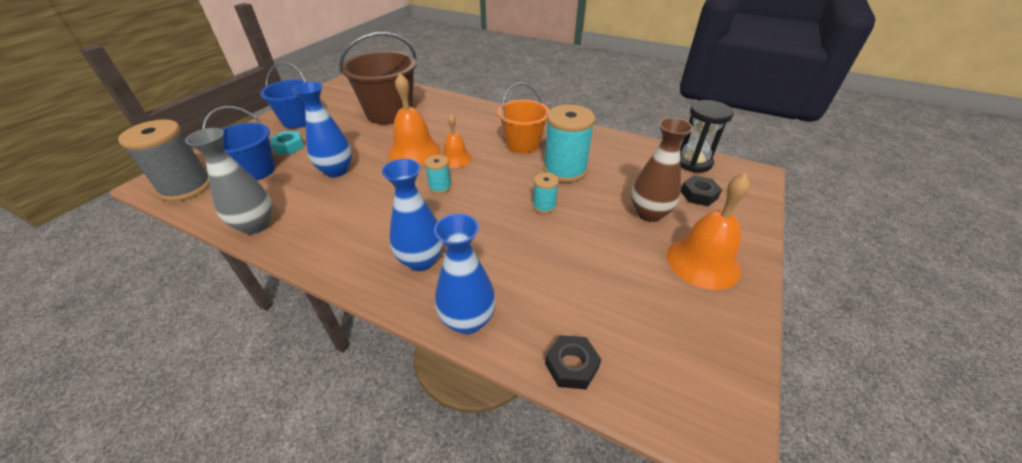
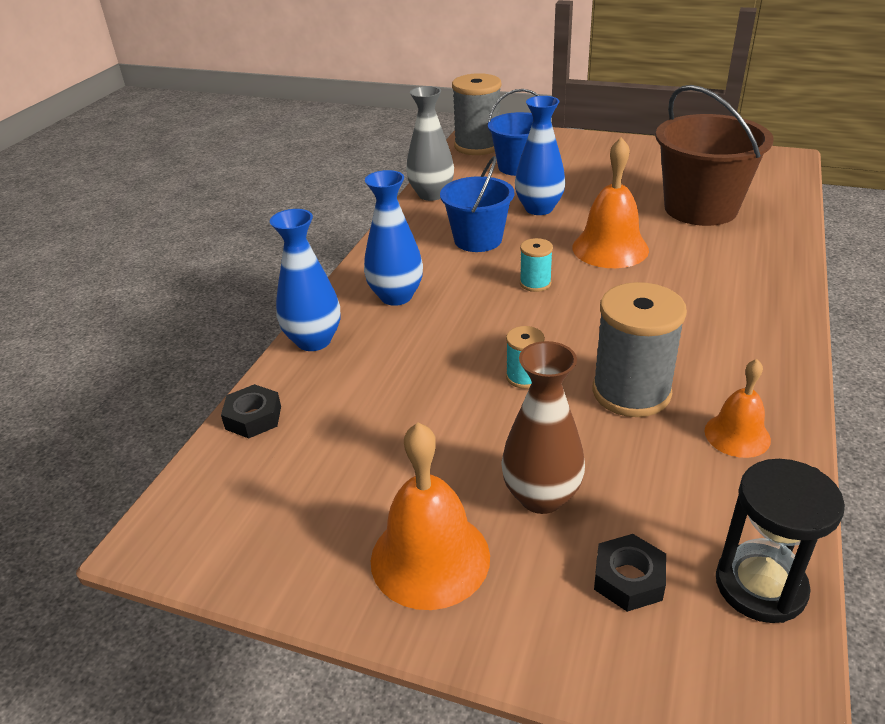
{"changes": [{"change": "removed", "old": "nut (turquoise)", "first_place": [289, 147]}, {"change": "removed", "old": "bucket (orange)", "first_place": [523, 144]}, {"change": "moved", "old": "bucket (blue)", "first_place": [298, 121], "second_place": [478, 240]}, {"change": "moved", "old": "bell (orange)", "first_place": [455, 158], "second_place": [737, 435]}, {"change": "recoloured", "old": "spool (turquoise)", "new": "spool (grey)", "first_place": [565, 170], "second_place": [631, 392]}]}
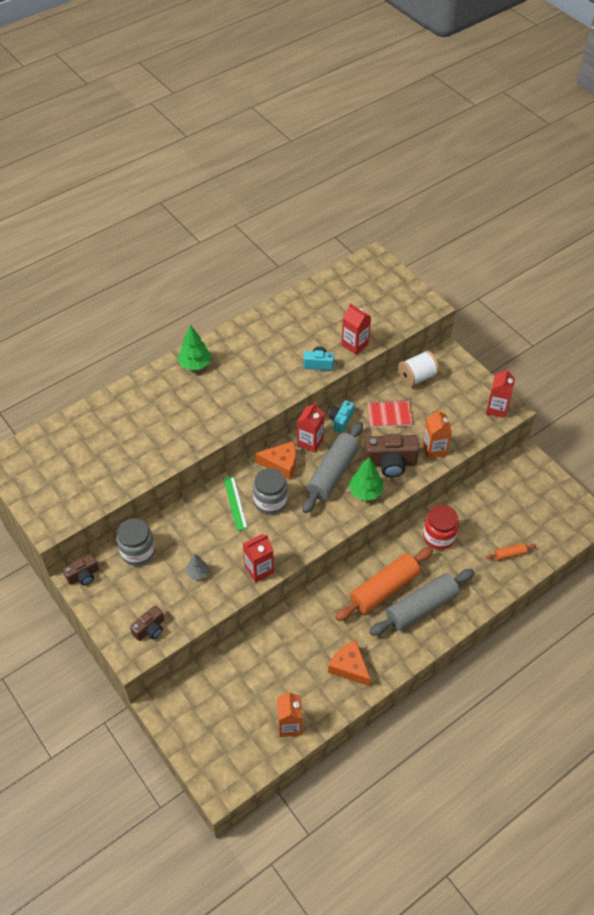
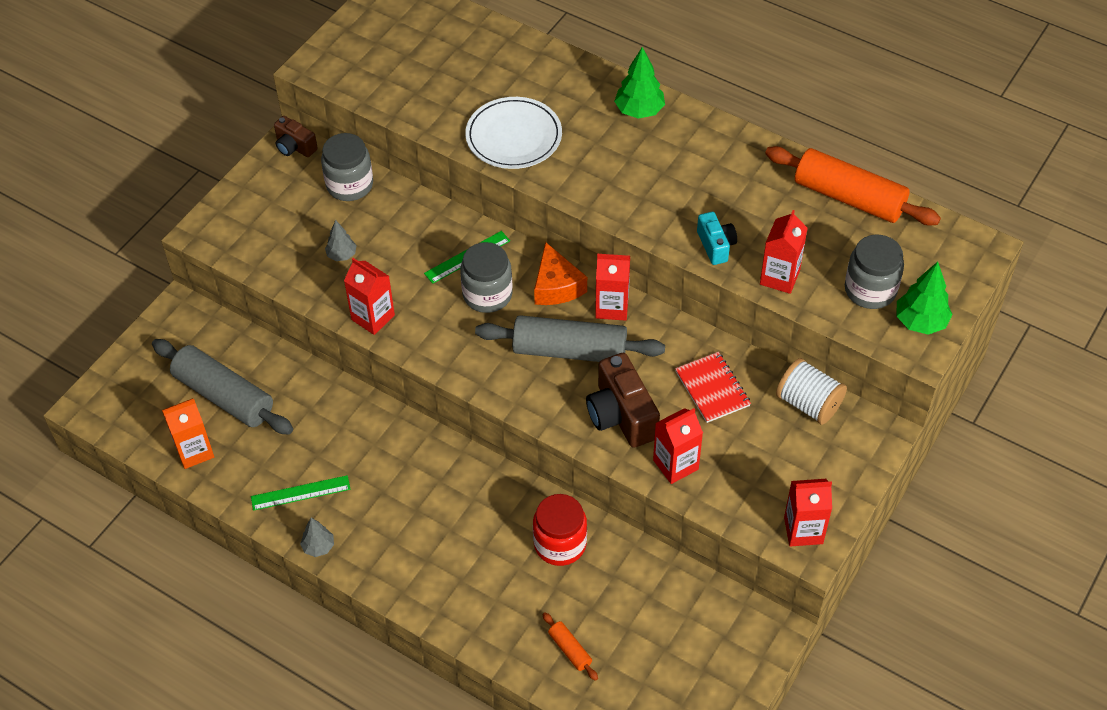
{"changes": [{"change": "removed", "old": "camera (brown)", "first_place": [150, 629]}, {"change": "removed", "old": "camera (turquoise)", "first_place": [341, 420]}, {"change": "added", "new": "tree (grey)", "second_place": [318, 547]}, {"change": "added", "new": "plate (white)", "second_place": [513, 136]}, {"change": "added", "new": "jar (grey)", "second_place": [870, 290]}, {"change": "moved", "old": "rolling pin (orange)", "first_place": [384, 589], "second_place": [849, 197]}, {"change": "moved", "old": "tree (green)", "first_place": [365, 492], "second_place": [920, 322]}, {"change": "moved", "old": "rolling pin (grey)", "first_place": [421, 607], "second_place": [224, 396]}, {"change": "replaced", "old": "cheese (orange)", "new": "ruler (green)", "first_place": [349, 667], "second_place": [300, 493]}, {"change": "recoloured", "old": "carton (orange)", "new": "carton (red)", "first_place": [434, 449], "second_place": [675, 465]}]}
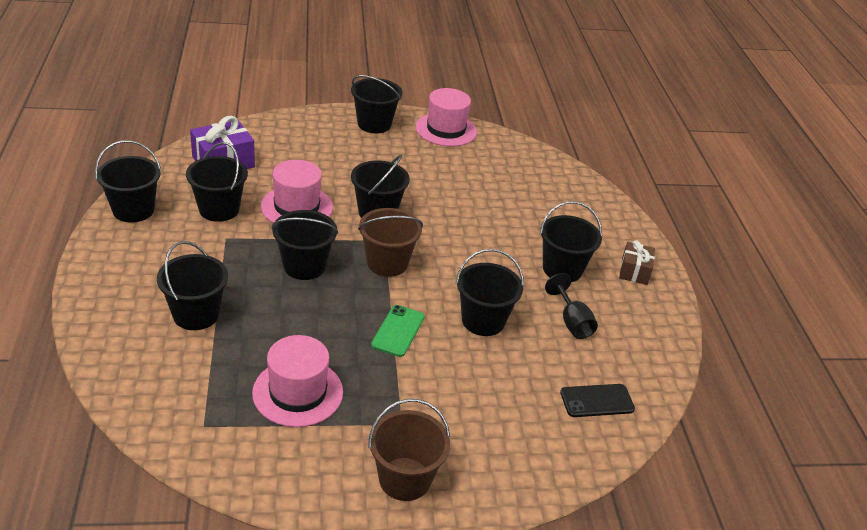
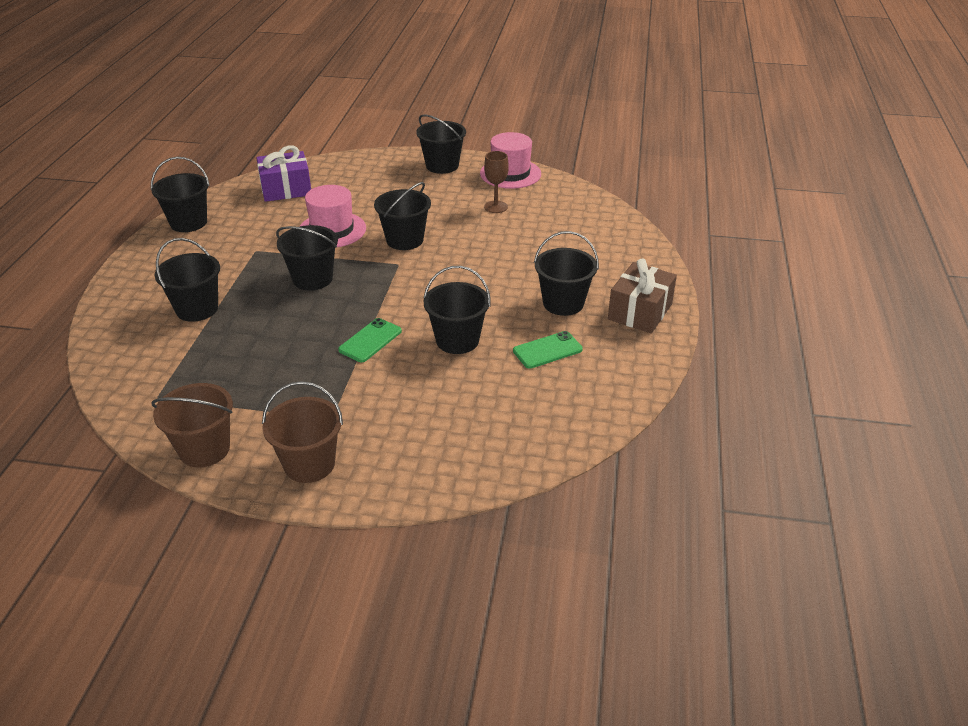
{"changes": [{"change": "removed", "old": "bucket (black)", "first_place": [219, 209]}, {"change": "removed", "old": "hat (pink)", "first_place": [298, 392]}, {"change": "removed", "old": "phone (black)", "first_place": [597, 401]}, {"change": "added", "new": "goblet (brown)", "second_place": [496, 207]}, {"change": "moved", "old": "bucket (brown)", "first_place": [387, 263], "second_place": [204, 449]}, {"change": "replaced", "old": "goblet (black)", "new": "phone (green)", "first_place": [571, 322], "second_place": [547, 350]}, {"change": "resized", "old": "gift (brown)", "first_place": [634, 271], "second_place": [640, 312], "factor": 1.59}]}
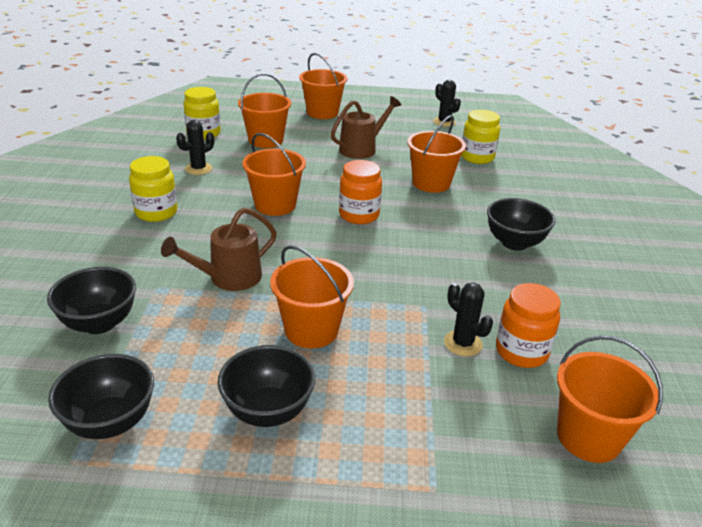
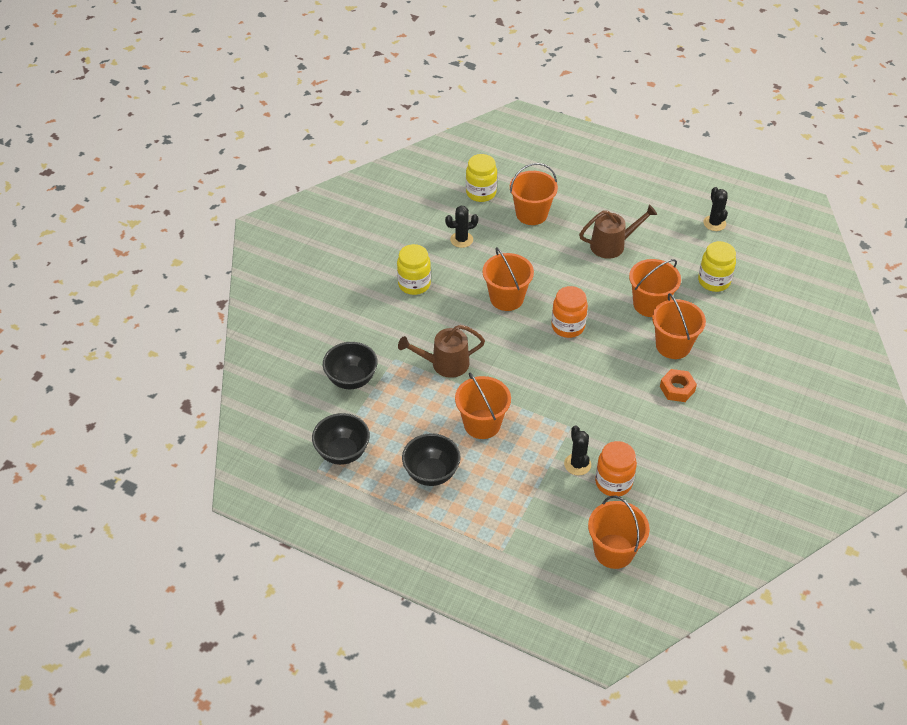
{"changes": [{"change": "moved", "old": "bucket (orange)", "first_place": [322, 113], "second_place": [673, 345]}, {"change": "replaced", "old": "bowl (black)", "new": "nut (orange)", "first_place": [514, 243], "second_place": [677, 389]}]}
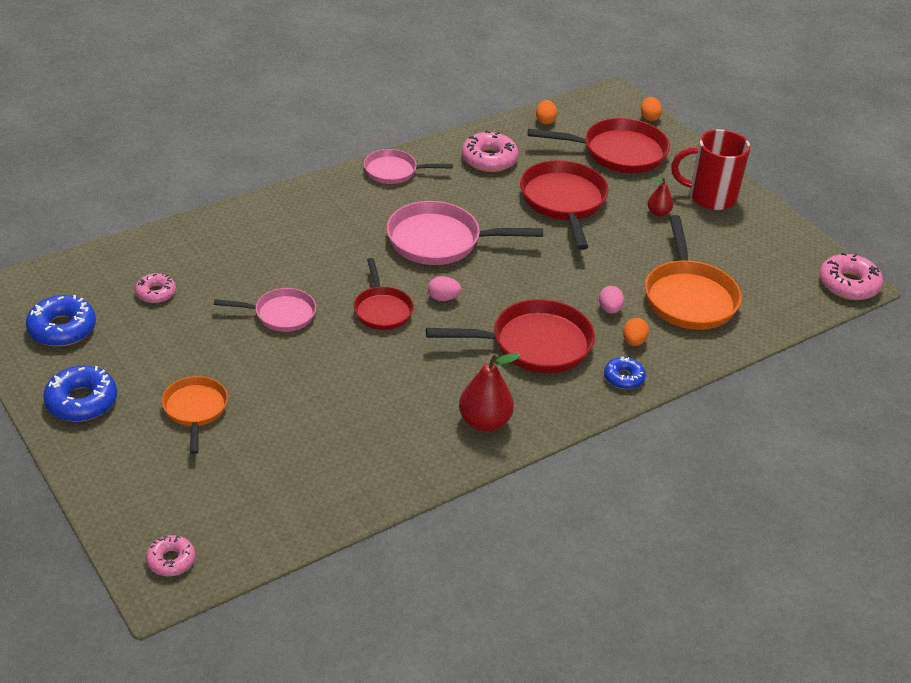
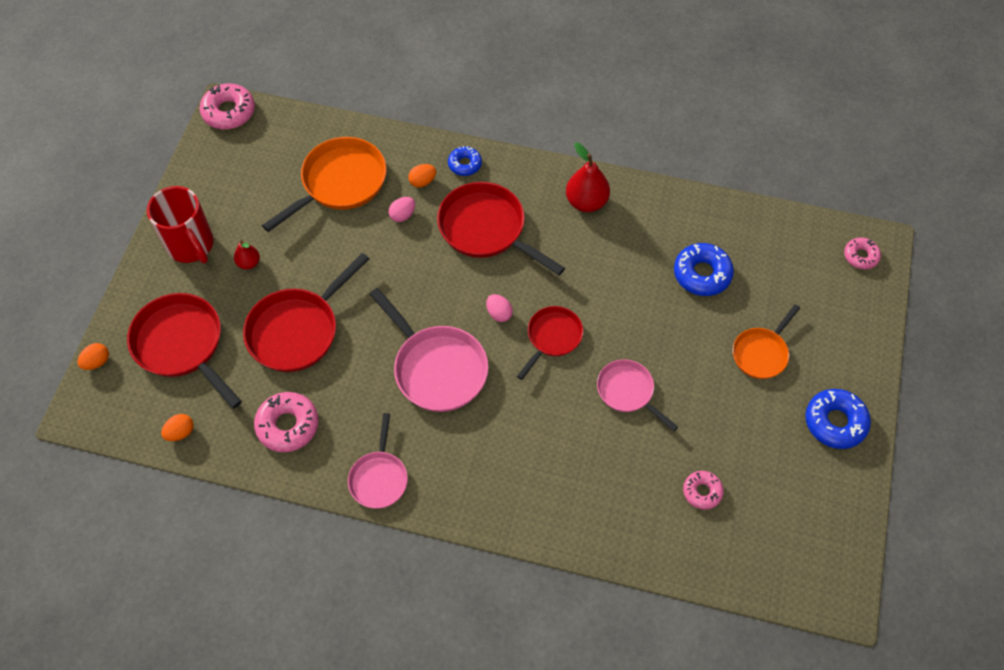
{"changes": [{"change": "moved", "old": "donut (blue)", "first_place": [62, 328], "second_place": [702, 274]}, {"change": "turned", "old": "pan (pink)", "first_place": [394, 171], "second_place": [379, 478], "degrees": 45}]}
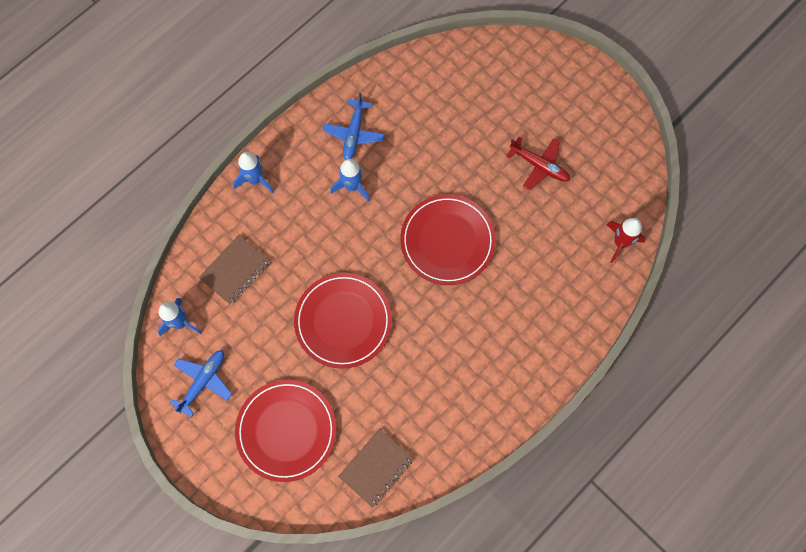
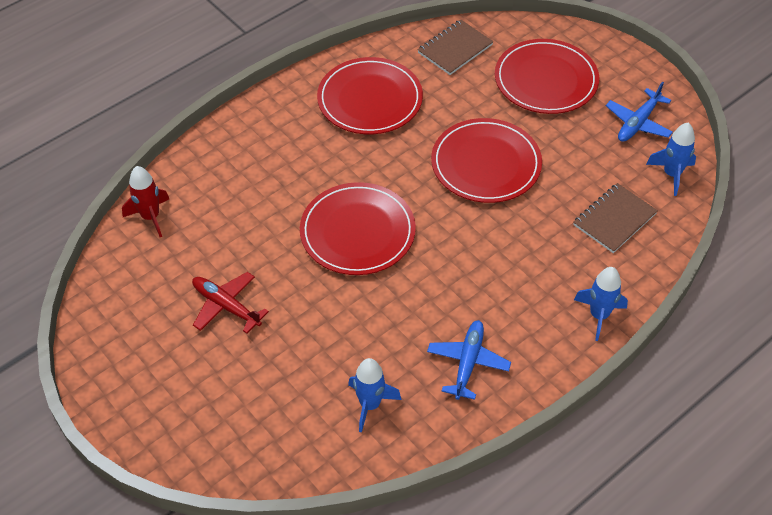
{"changes": [{"change": "added", "new": "plate (red)", "second_place": [370, 99]}, {"change": "moved", "old": "rocket (blue)", "first_place": [352, 186], "second_place": [370, 404]}]}
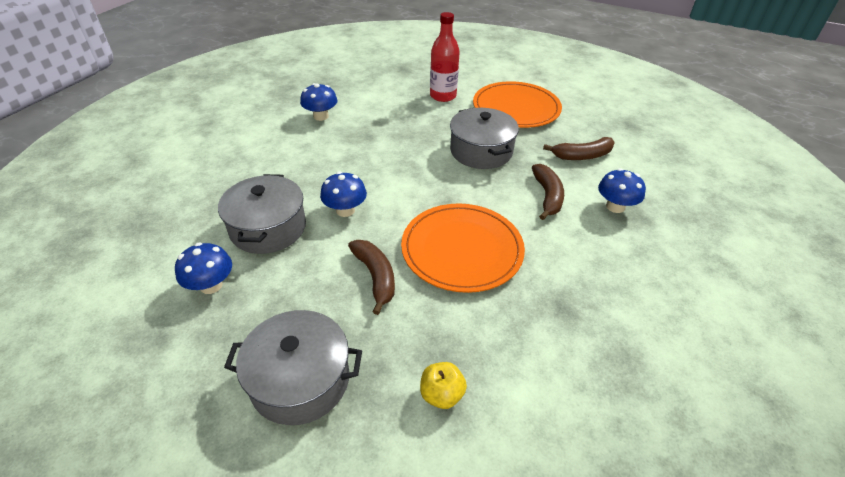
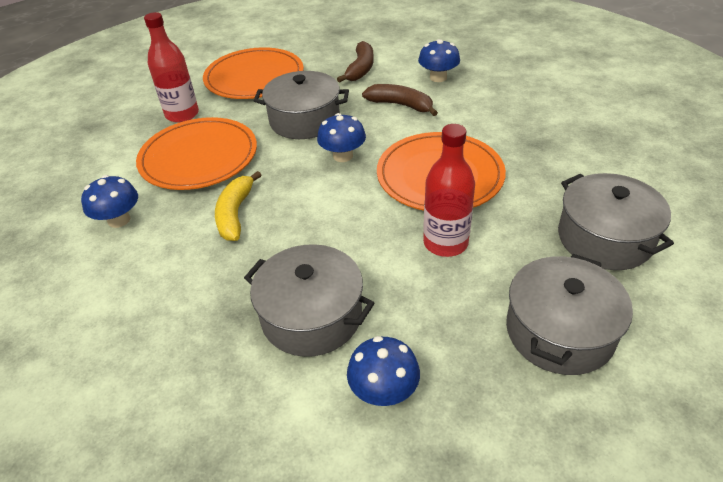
{"changes": [{"change": "added", "new": "plate (orange)", "second_place": [199, 157]}, {"change": "added", "new": "banana (yellow)", "second_place": [235, 214]}, {"change": "moved", "old": "mushroom (blue)", "first_place": [345, 210], "second_place": [343, 156]}, {"change": "replaced", "old": "banana (brown)", "new": "bottle (red)", "first_place": [375, 277], "second_place": [445, 243]}, {"change": "replaced", "old": "apple (yellow)", "new": "pot (grey)", "first_place": [441, 394], "second_place": [605, 238]}]}
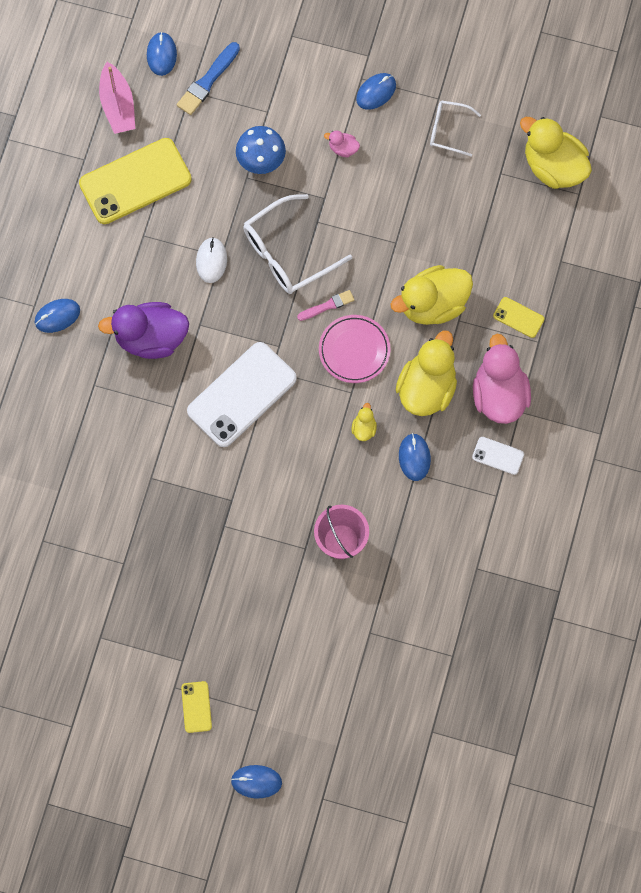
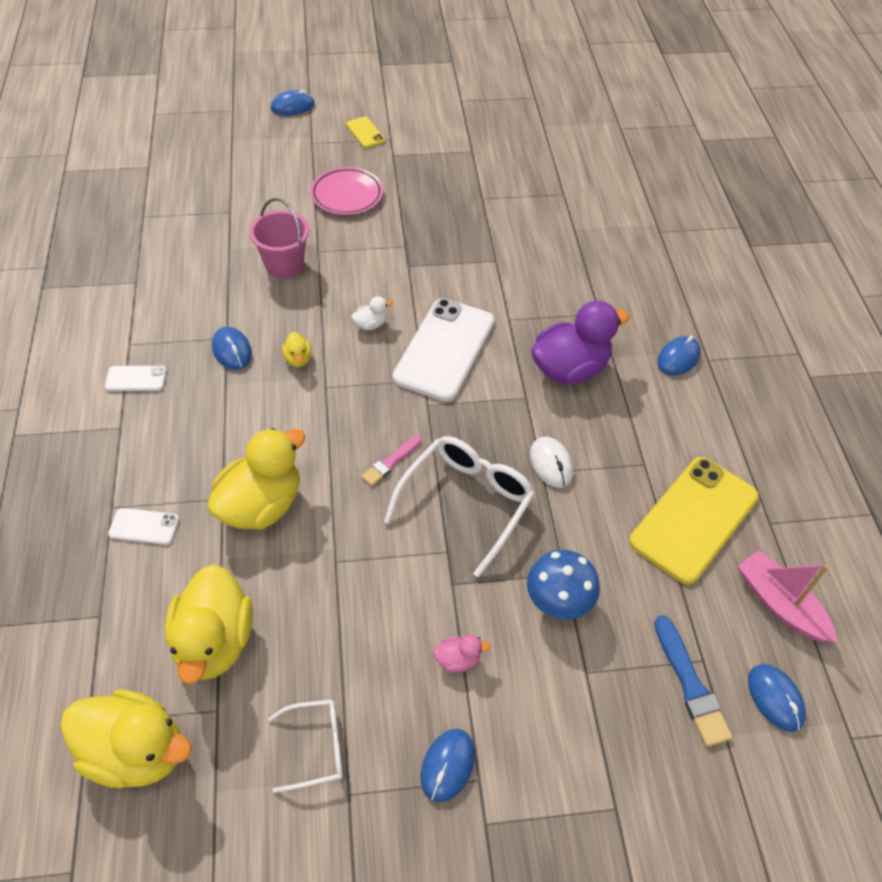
{"changes": [{"change": "removed", "old": "duck (pink)", "first_place": [499, 394]}, {"change": "added", "new": "duck (white)", "second_place": [371, 324]}, {"change": "moved", "old": "plate (pink)", "first_place": [354, 350], "second_place": [347, 195]}, {"change": "moved", "old": "duck (yellow)", "first_place": [426, 388], "second_place": [214, 642]}, {"change": "recoloured", "old": "phone (yellow)", "new": "phone (white)", "first_place": [518, 317], "second_place": [144, 526]}, {"change": "turned", "old": "brush (blue)", "first_place": [208, 81], "second_place": [690, 684], "degrees": 150}]}
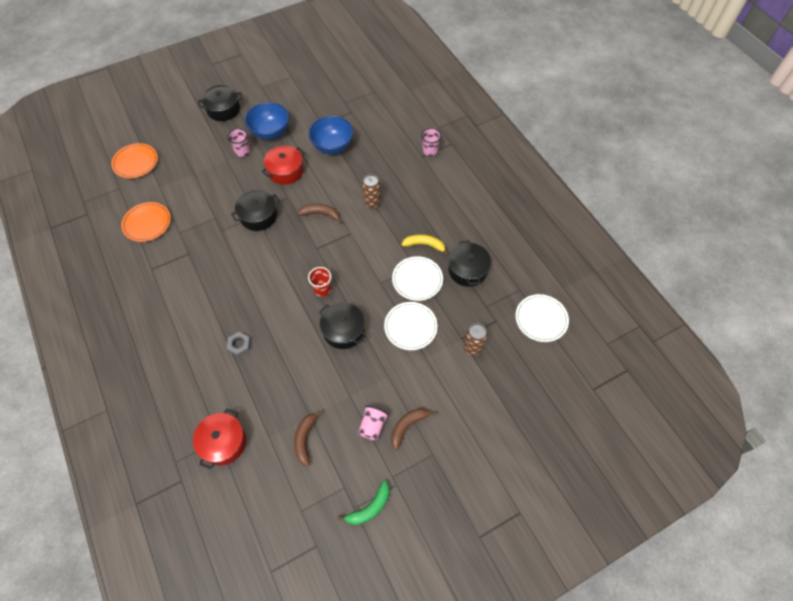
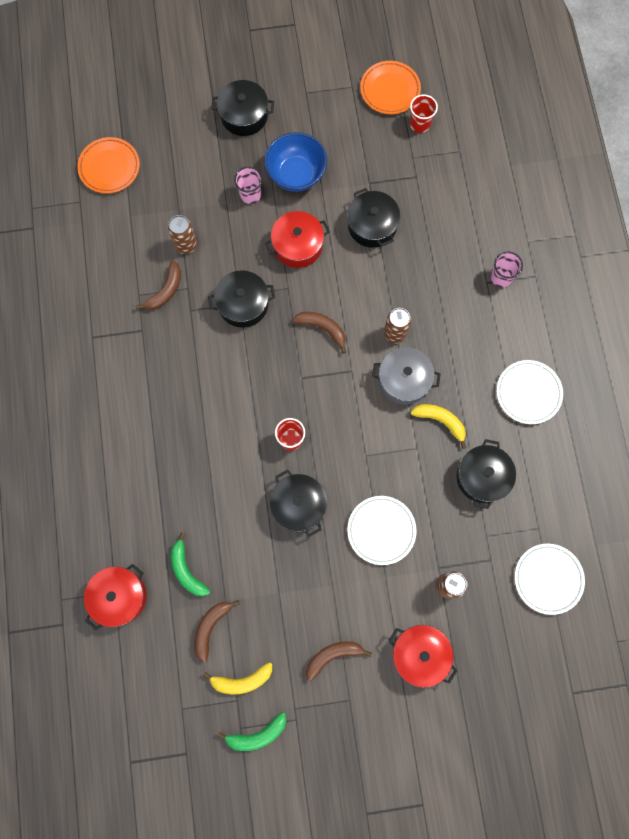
{"changes": [{"change": "removed", "old": "nut (grey)", "first_place": [239, 345]}, {"change": "removed", "old": "cup (pink)", "first_place": [372, 426]}, {"change": "added", "new": "banana (brown)", "second_place": [165, 291]}, {"change": "added", "new": "can (brown)", "second_place": [186, 245]}, {"change": "added", "new": "banana (green)", "second_place": [187, 570]}, {"change": "added", "new": "banana (yellow)", "second_place": [242, 680]}, {"change": "added", "new": "pot (grey)", "second_place": [404, 380]}, {"change": "added", "new": "pot (red)", "second_place": [420, 654]}, {"change": "added", "new": "cup (red)", "second_place": [420, 124]}, {"change": "moved", "old": "plate (orange)", "first_place": [147, 223], "second_place": [390, 90]}, {"change": "moved", "old": "plate (white)", "first_place": [417, 280], "second_place": [528, 393]}, {"change": "replaced", "old": "bowl (blue)", "new": "pot (black)", "first_place": [332, 146], "second_place": [372, 225]}]}
